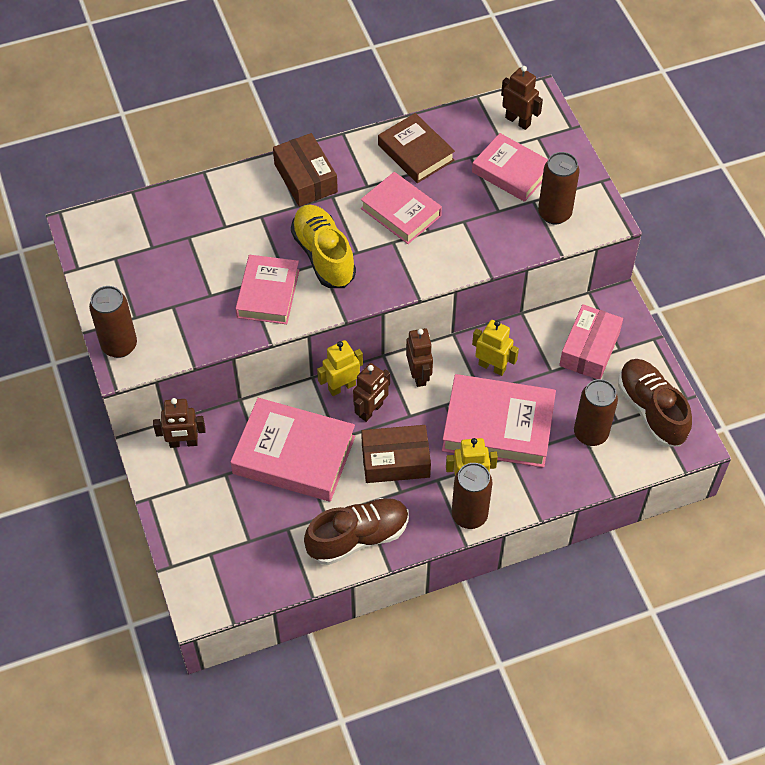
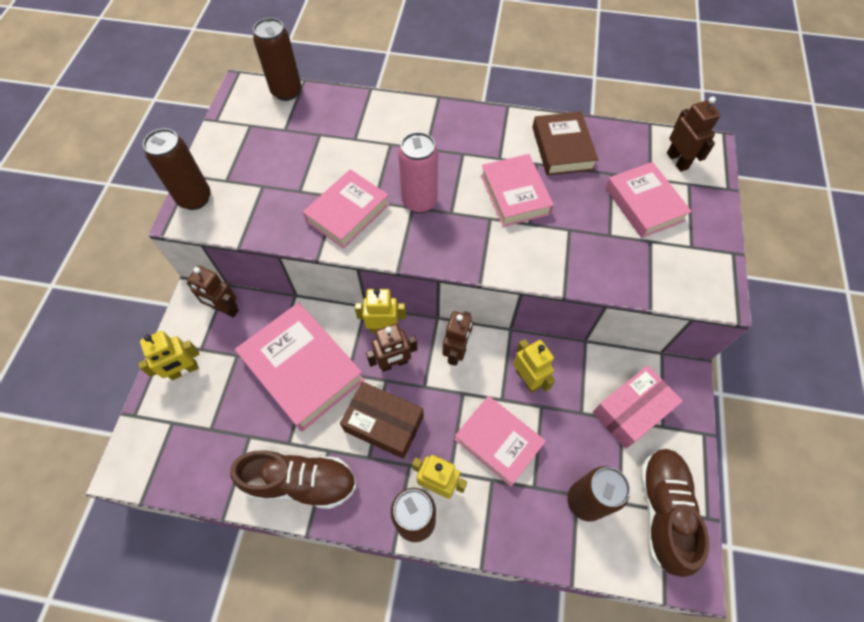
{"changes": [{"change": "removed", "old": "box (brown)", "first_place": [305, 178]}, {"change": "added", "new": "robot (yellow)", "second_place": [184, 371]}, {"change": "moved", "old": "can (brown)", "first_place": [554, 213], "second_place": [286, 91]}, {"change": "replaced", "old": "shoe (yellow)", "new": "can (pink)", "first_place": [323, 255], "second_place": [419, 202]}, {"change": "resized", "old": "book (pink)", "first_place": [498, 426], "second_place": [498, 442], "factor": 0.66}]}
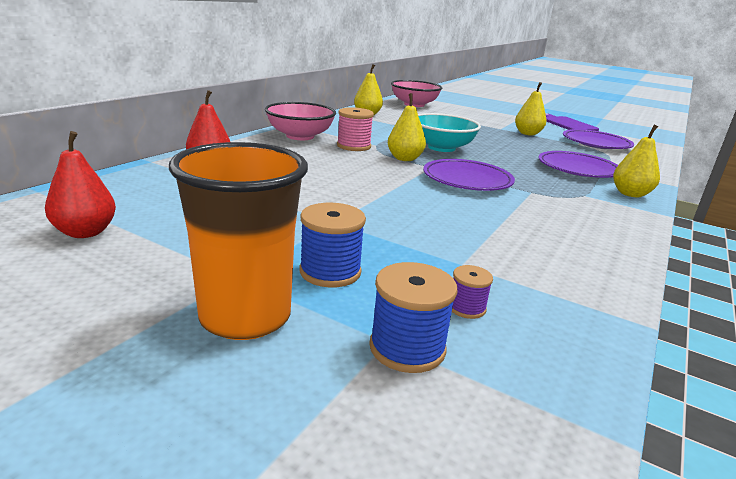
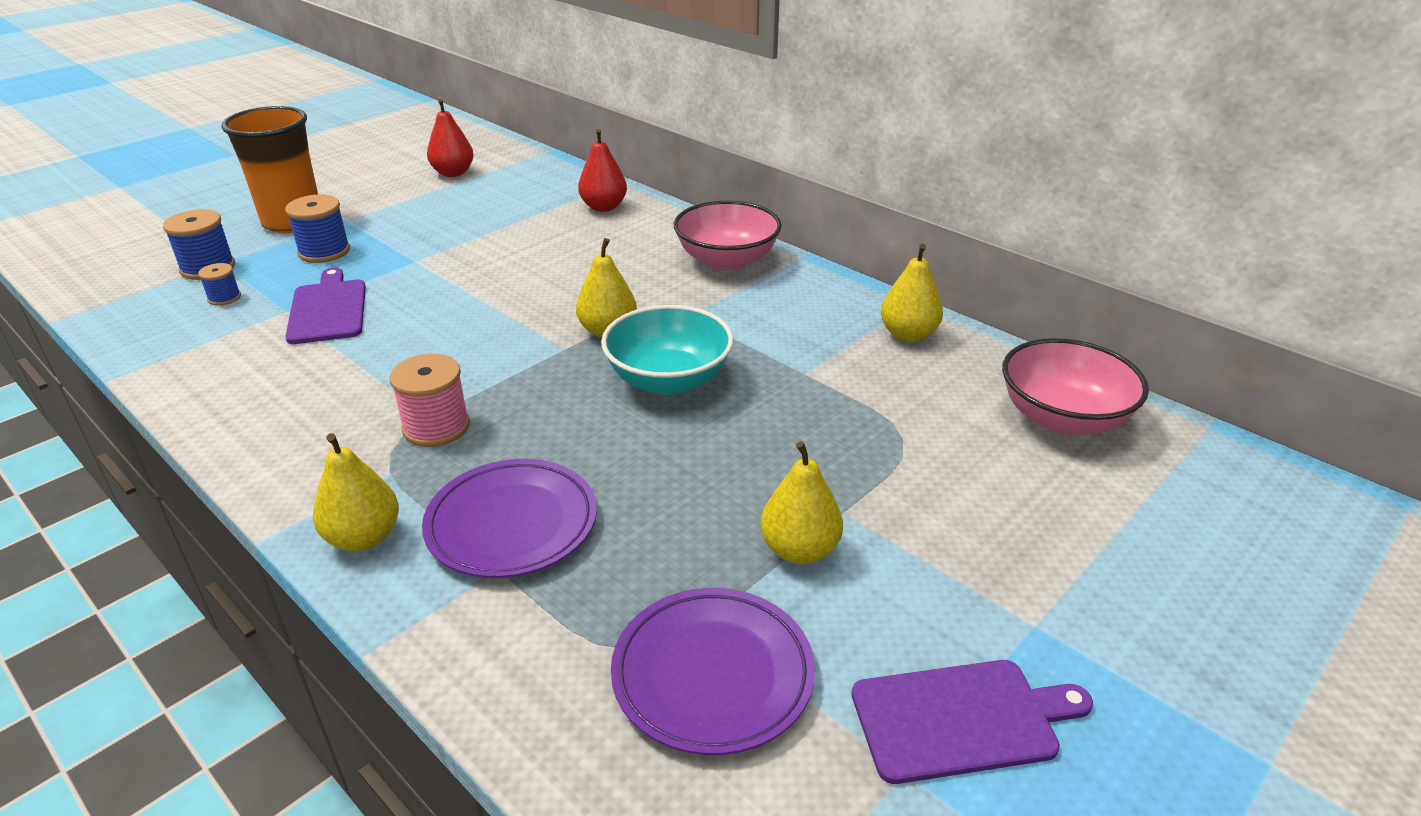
{"changes": [{"change": "removed", "old": "plate (purple)", "first_place": [467, 180]}, {"change": "added", "new": "cutting board (purple)", "second_place": [328, 309]}, {"change": "moved", "old": "spool (pink)", "first_place": [353, 146], "second_place": [436, 427]}, {"change": "recoloured", "old": "spool (purple)", "new": "spool (blue)", "first_place": [466, 308], "second_place": [224, 298]}]}
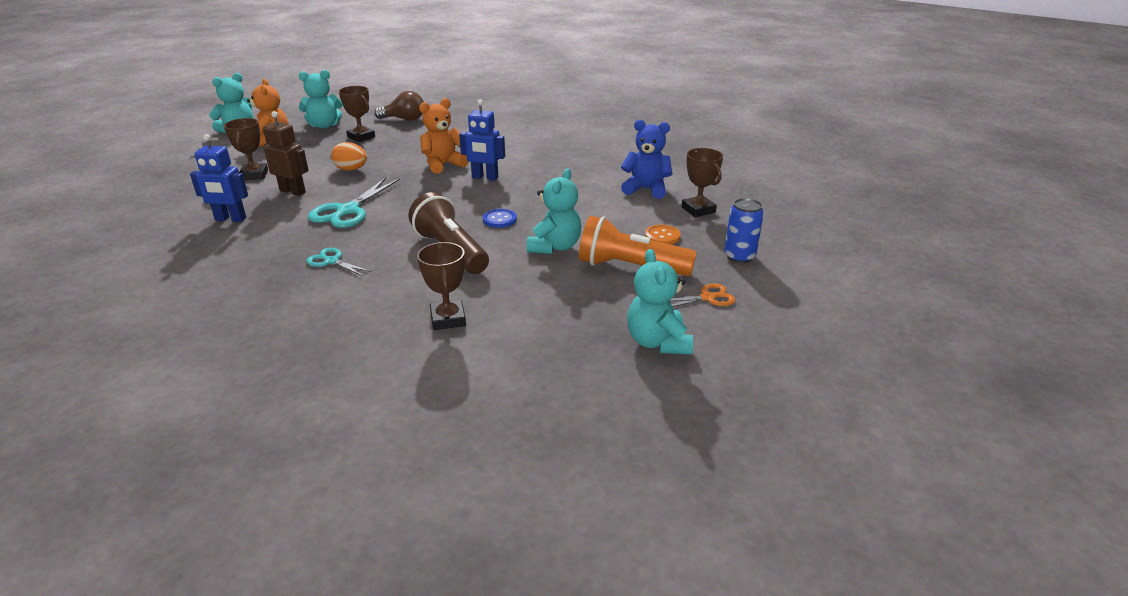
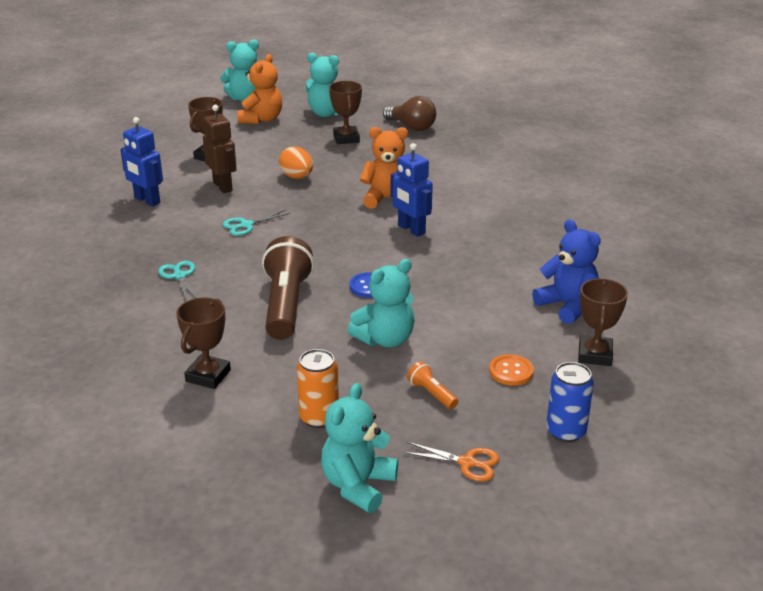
{"changes": [{"change": "added", "new": "can (orange)", "second_place": [319, 417]}, {"change": "resized", "old": "scissors (turquoise)", "first_place": [348, 210], "second_place": [246, 225], "factor": 0.56}, {"change": "resized", "old": "flashlight (orange)", "first_place": [630, 267], "second_place": [431, 394], "factor": 0.44}]}
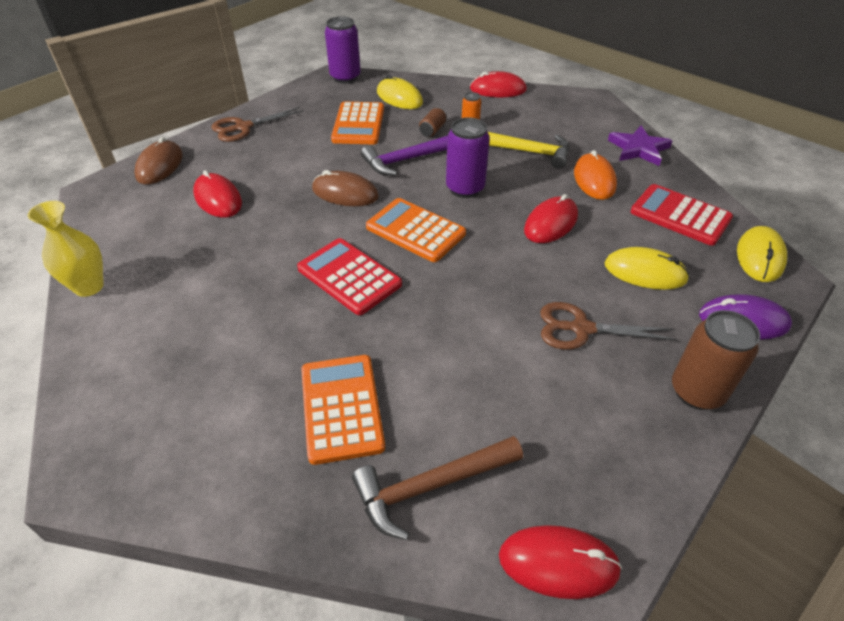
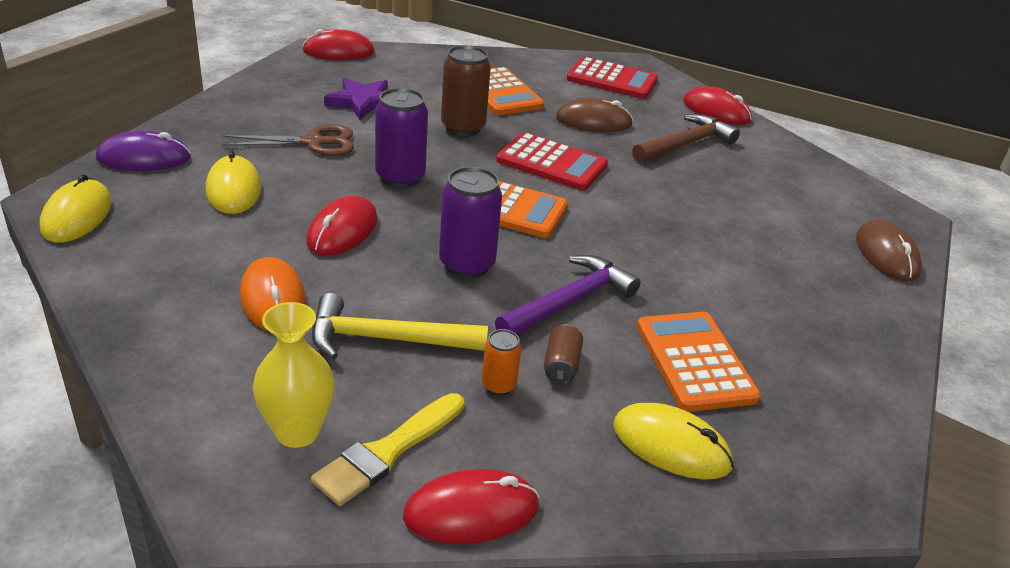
{"changes": [{"change": "removed", "old": "scissors (brown)", "first_place": [243, 127]}, {"change": "added", "new": "brush (yellow)", "second_place": [387, 452]}, {"change": "moved", "old": "vase (yellow)", "first_place": [89, 287], "second_place": [297, 431]}, {"change": "moved", "old": "mouse (red)", "first_place": [218, 199], "second_place": [716, 111]}, {"change": "moved", "old": "mouse (brown)", "first_place": [345, 193], "second_place": [593, 121]}, {"change": "moved", "old": "can (purple)", "first_place": [345, 77], "second_place": [400, 177]}, {"change": "moved", "old": "hammer (brown)", "first_place": [431, 486], "second_place": [685, 144]}, {"change": "moved", "old": "star (purple)", "first_place": [638, 149], "second_place": [363, 102]}, {"change": "moved", "old": "calculator (red)", "first_place": [680, 215], "second_place": [612, 80]}, {"change": "moved", "old": "can (brown)", "first_place": [696, 392], "second_place": [463, 127]}, {"change": "turned", "old": "mouse (yellow)", "first_place": [645, 272], "second_place": [234, 189], "degrees": 75}]}
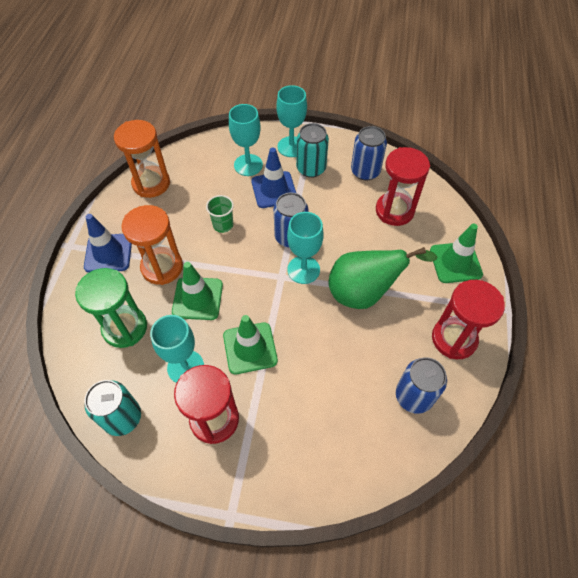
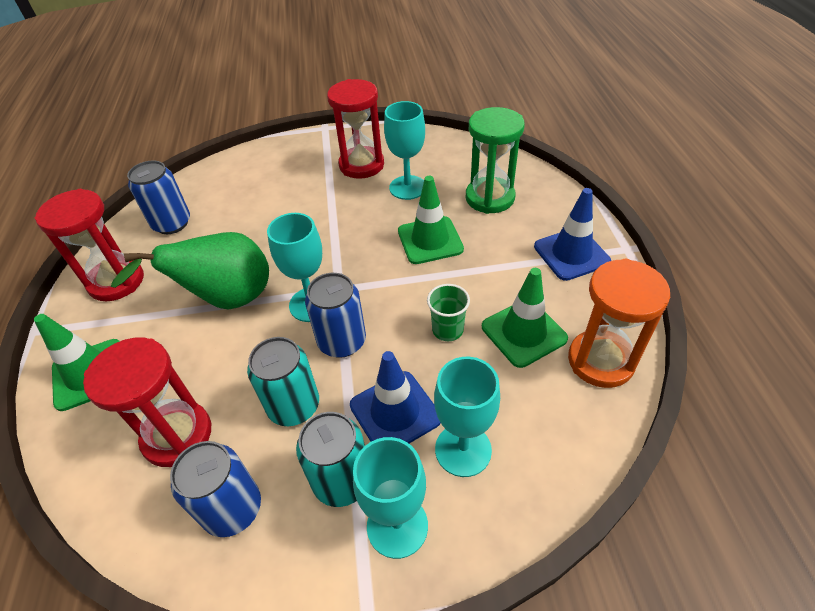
{"changes": [{"change": "removed", "old": "hourglass (orange)", "first_place": [162, 267]}, {"change": "moved", "old": "can (turquoise)", "first_place": [122, 417], "second_place": [293, 406]}, {"change": "moved", "old": "traffic cone (green)", "first_place": [250, 348], "second_place": [523, 332]}]}
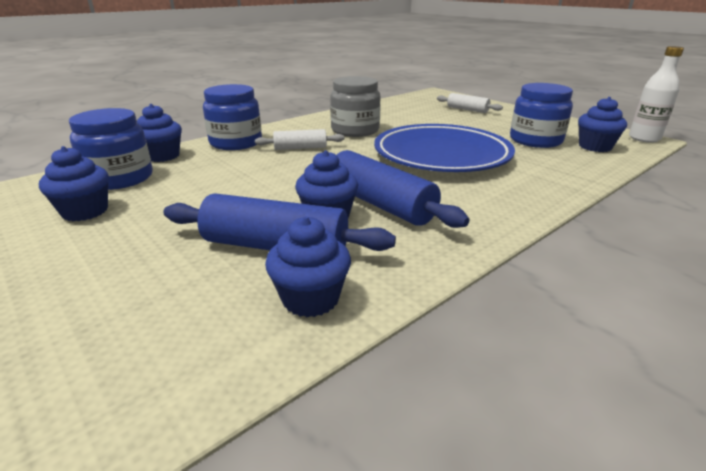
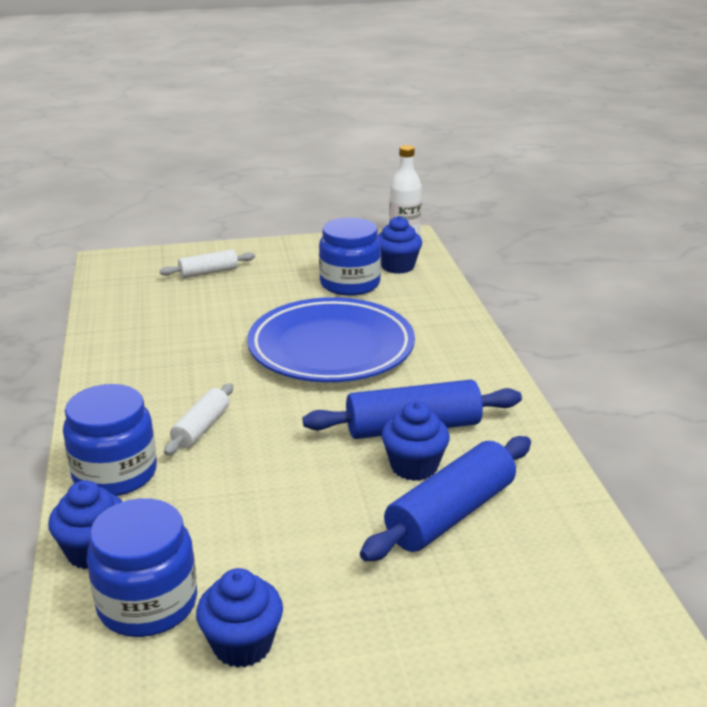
{"changes": [{"change": "removed", "old": "cupcake (blue)", "first_place": [310, 299]}, {"change": "removed", "old": "jar (grey)", "first_place": [355, 130]}]}
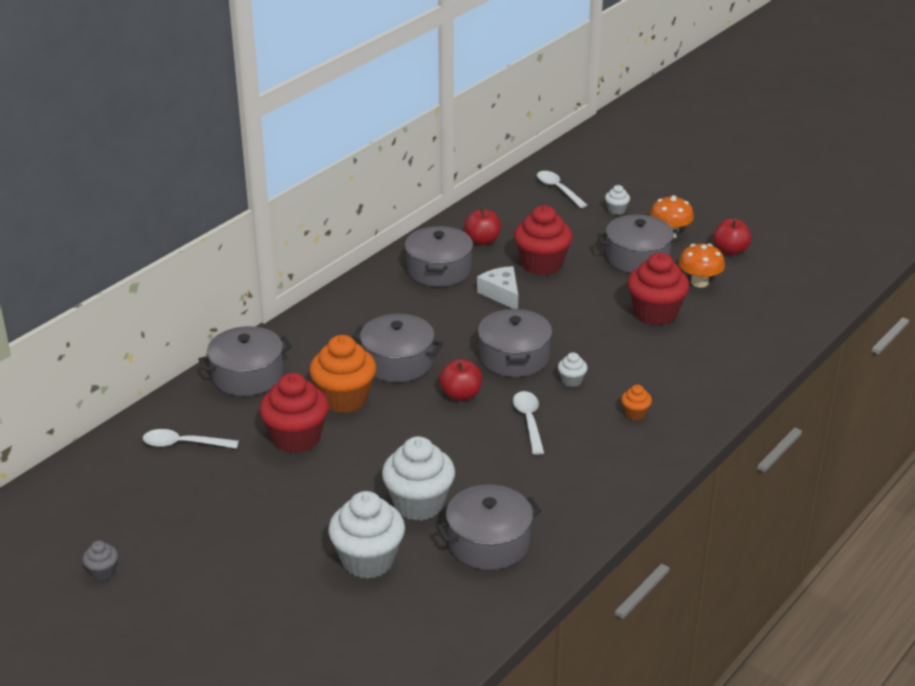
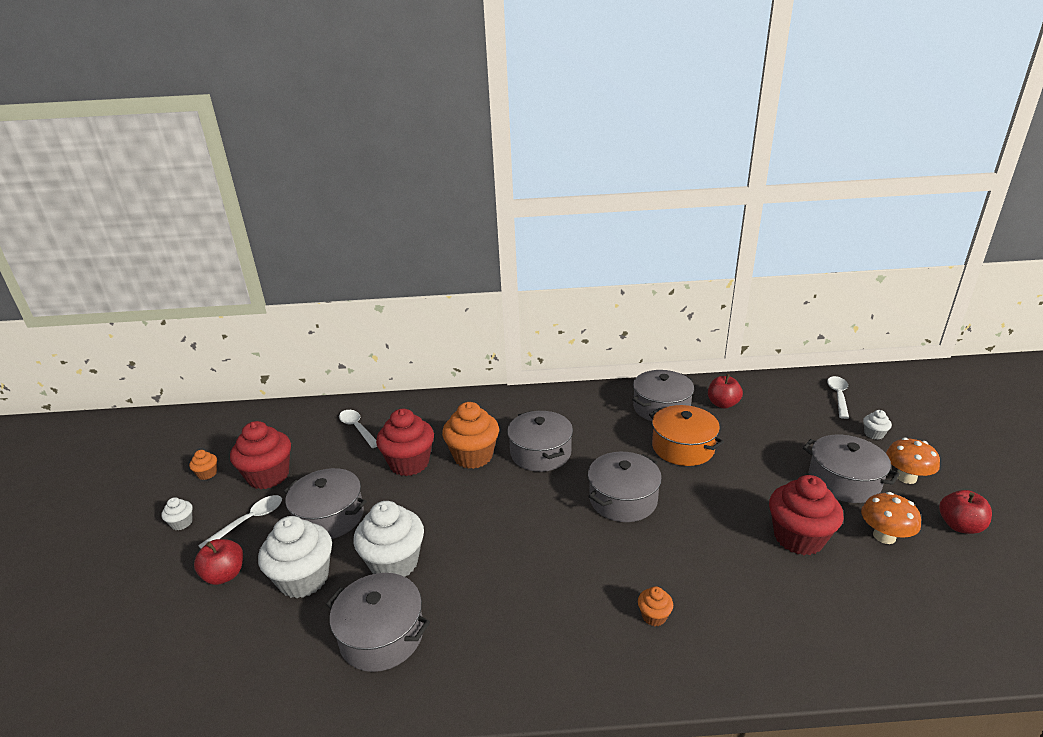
{"changes": [{"change": "moved", "old": "pot (grey)", "first_place": [247, 375], "second_place": [329, 517]}, {"change": "moved", "old": "apple (red)", "first_place": [461, 395], "second_place": [225, 575]}, {"change": "moved", "old": "spoon (white)", "first_place": [529, 421], "second_place": [249, 521]}, {"change": "moved", "old": "cupcake (red)", "first_place": [542, 264], "second_place": [268, 476]}, {"change": "moved", "old": "cupcake (white)", "first_place": [571, 381], "second_place": [182, 523]}, {"change": "replaced", "old": "cheese (white)", "new": "pot (orange)", "first_place": [501, 294], "second_place": [683, 447]}, {"change": "recoloured", "old": "cupcake (grey)", "new": "cupcake (orange)", "first_place": [103, 571], "second_place": [207, 474]}]}
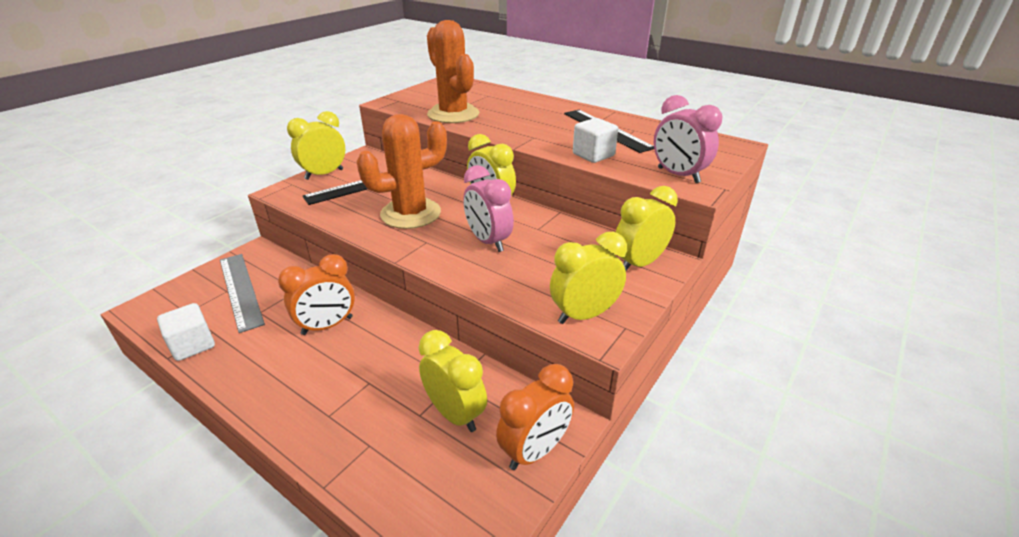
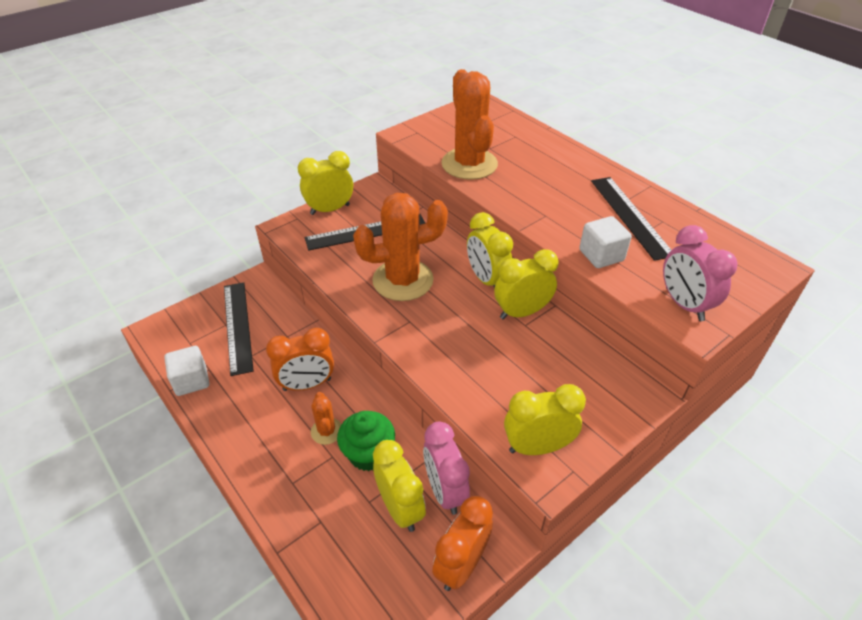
{"changes": [{"change": "added", "new": "cactus (orange)", "second_place": [326, 431]}, {"change": "added", "new": "cupcake (green)", "second_place": [368, 454]}, {"change": "moved", "old": "clock (pink)", "first_place": [488, 241], "second_place": [445, 491]}, {"change": "moved", "old": "clock (yellow)", "first_place": [639, 263], "second_place": [521, 312]}, {"change": "recoloured", "old": "ruler (grey)", "new": "ruler (black)", "first_place": [240, 290], "second_place": [238, 326]}, {"change": "turned", "old": "clock (orange)", "first_place": [535, 451], "second_place": [461, 565], "degrees": 150}]}
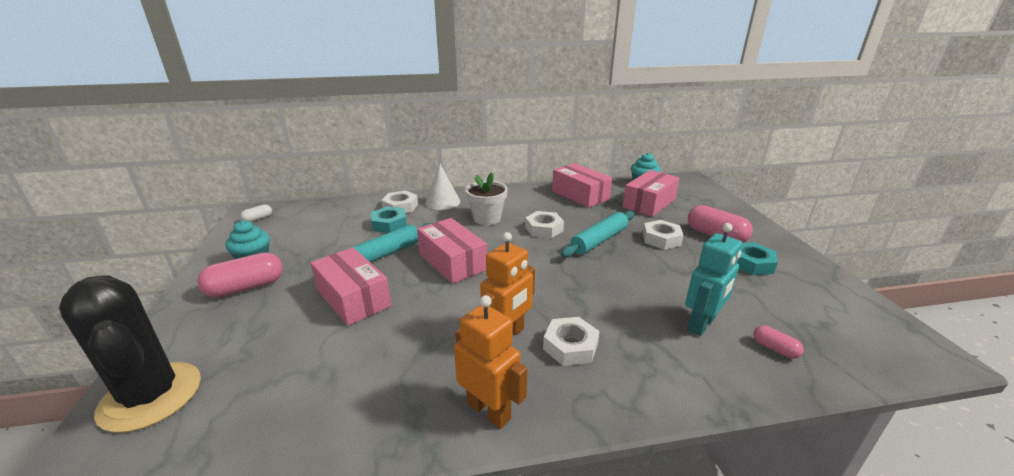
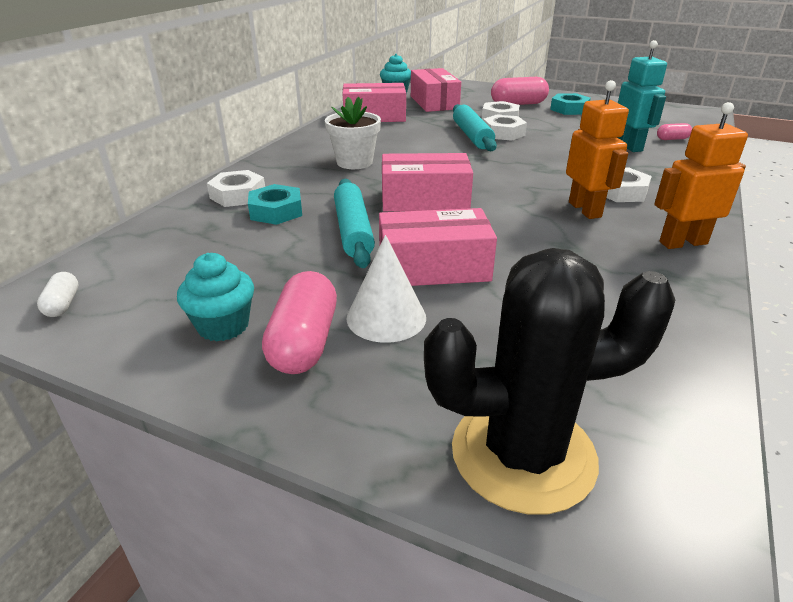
{"changes": [{"change": "moved", "old": "cone (white)", "first_place": [442, 202], "second_place": [386, 317]}, {"change": "moved", "old": "nut (white)", "first_place": [544, 229], "second_place": [503, 133]}]}
